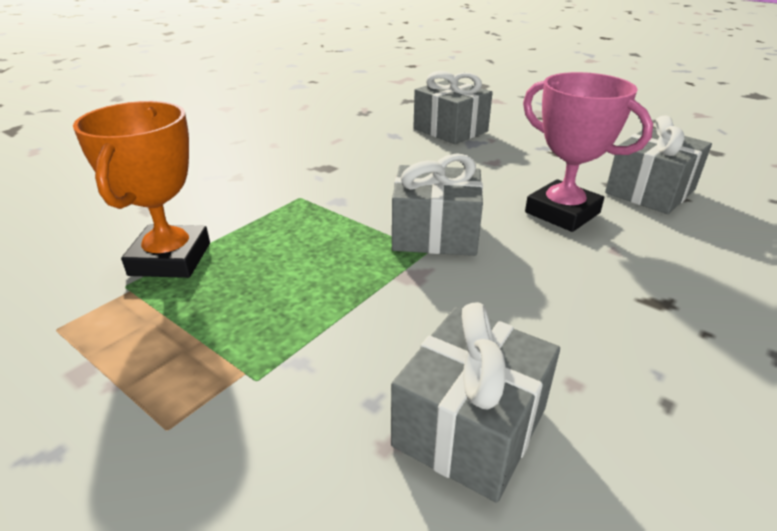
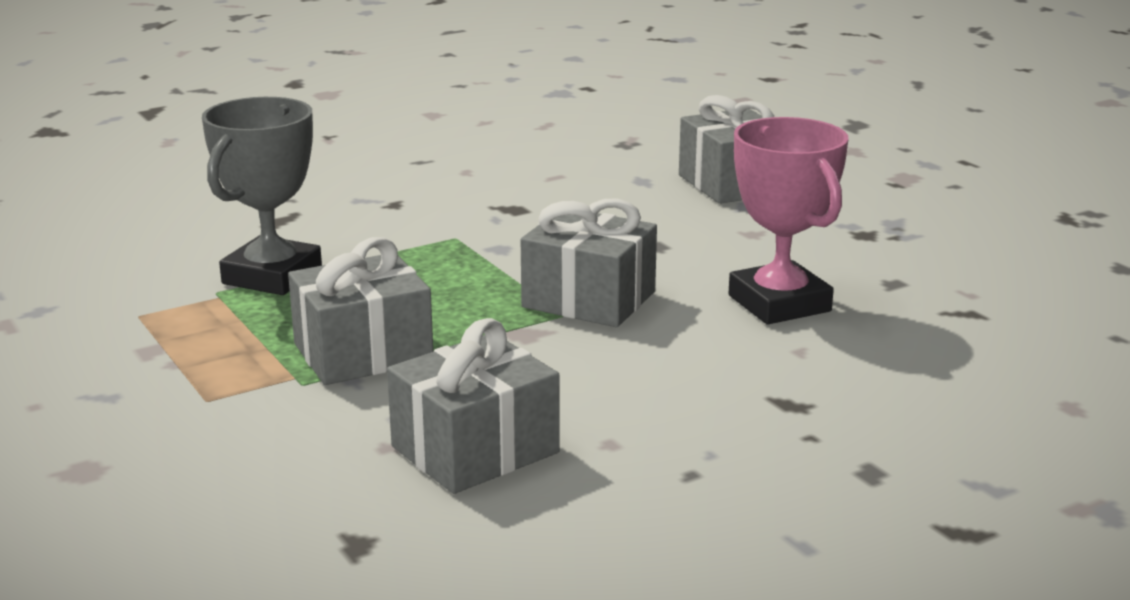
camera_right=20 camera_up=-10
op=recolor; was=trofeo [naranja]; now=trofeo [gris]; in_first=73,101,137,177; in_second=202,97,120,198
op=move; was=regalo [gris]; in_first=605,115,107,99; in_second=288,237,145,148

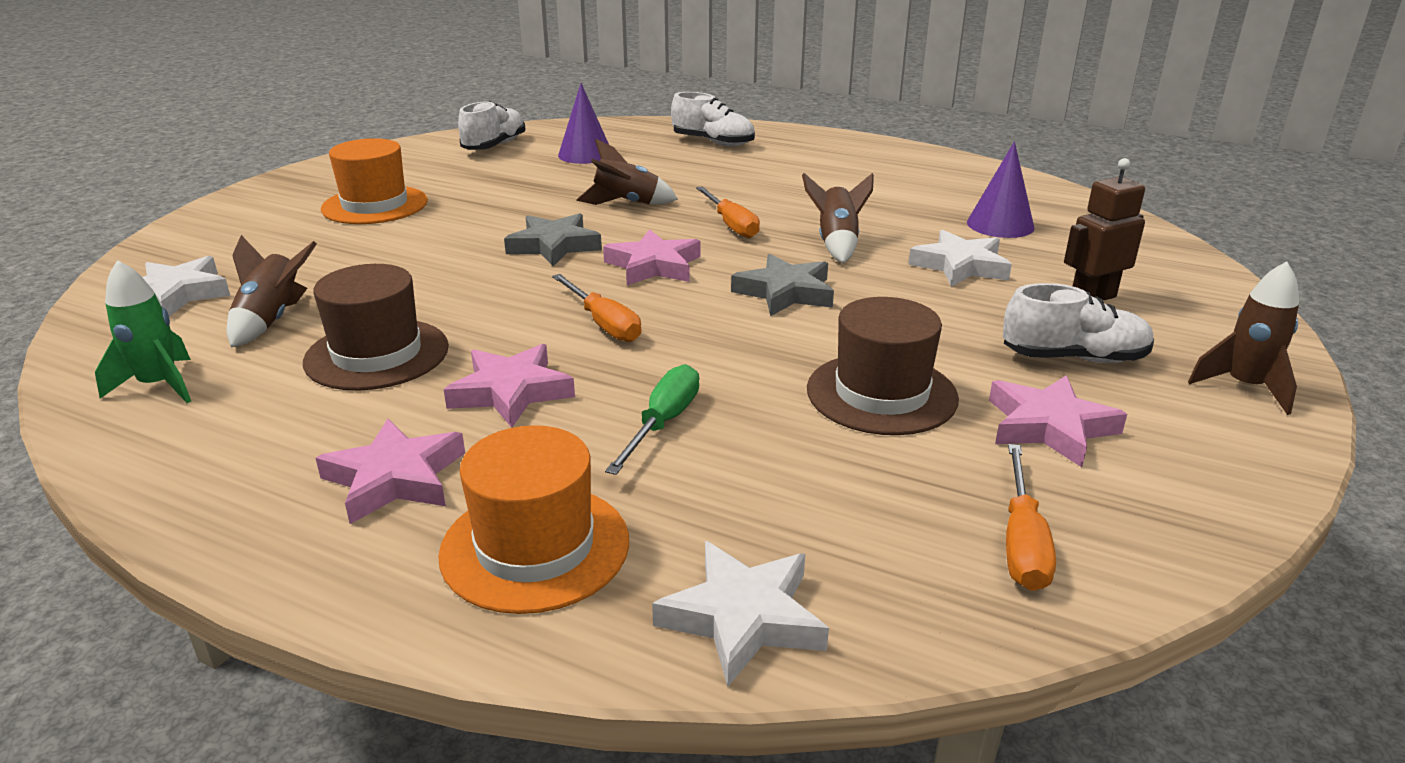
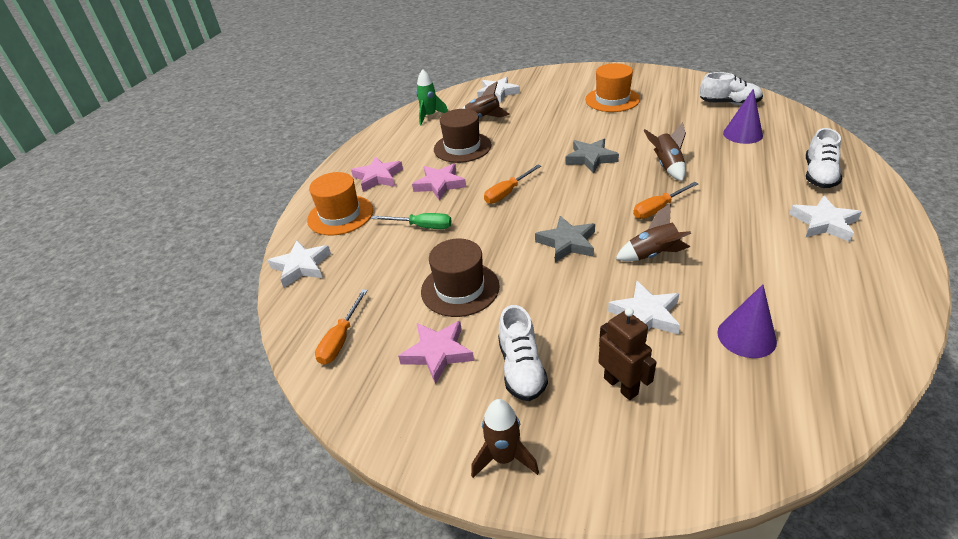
camera_right=85 camera_up=10
op=delete; was=estrella [rosa]; in_first=603,229,98,56
op=rotate; was=destornillador [naranja]; in_first=1006,444,50,147; in_second=315,289,53,76; clockwise=-75
op=insert; now=estrella [blanco]; in_second=789,196,73,46

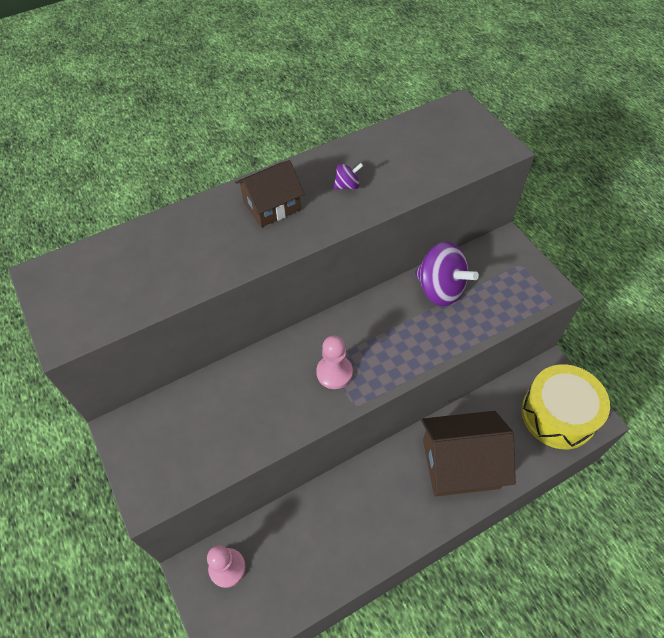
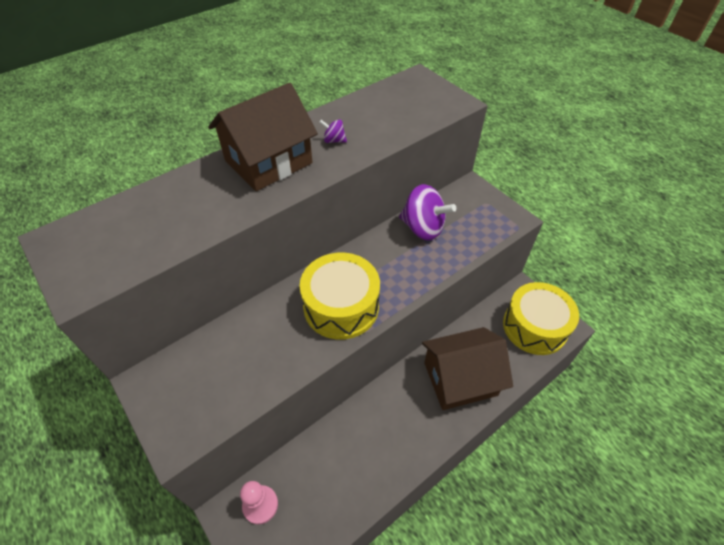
camera_right=-10 camera_up=-5
op=resize; was=casa [marrón]; in_first=235,160,69,67; in_second=208,83,110,108; ratio=1.66
op=replace; was=peón [rosa]; now=tambor [amarillo]; in_first=316,335,37,54; in_second=300,253,80,87
op=rotate; was=peonza [morado]; in_first=333,163,30,26; in_second=319,119,28,24; clockwise=-135

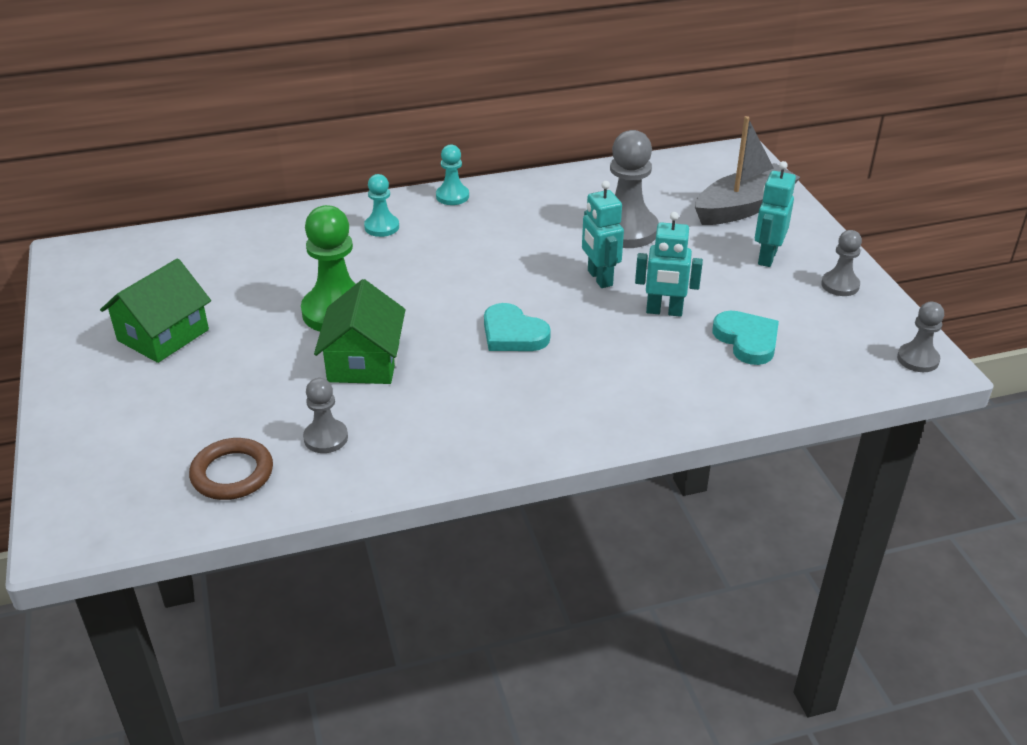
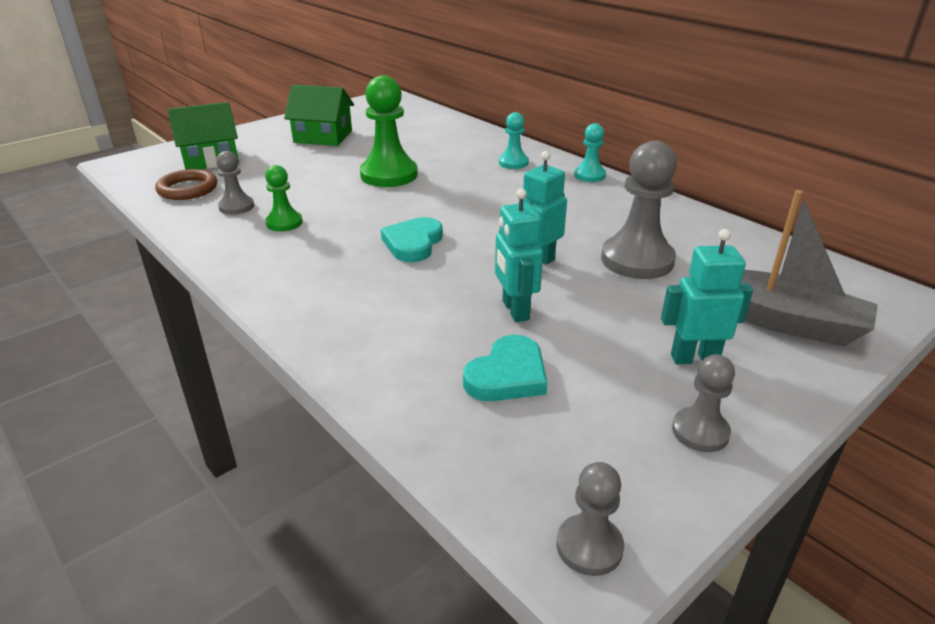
camera_right=65 camera_up=-5
op=move; was=casa [verde]; in_first=314,279,91,105; in_second=168,102,71,68
op=insert; now=peón [verde]; in_second=265,165,38,66

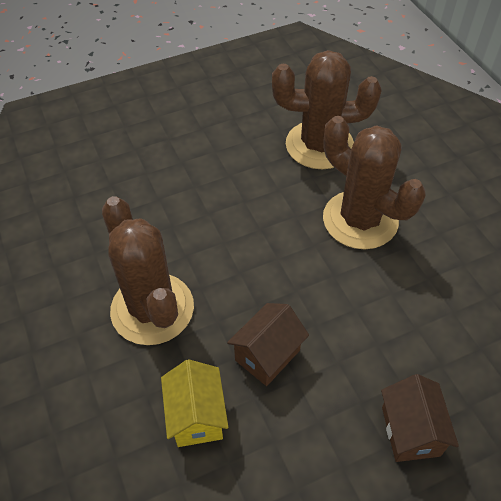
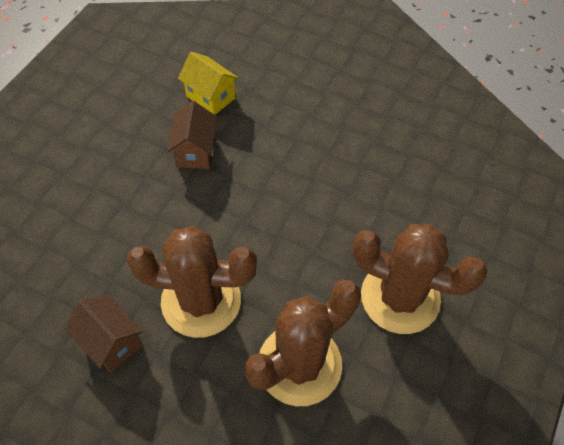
camera_right=140 camera_up=5
op=move; was=cactus [marrón]; in_first=102,196,92,149; in_second=353,224,135,110
op=move; was=casa [marrón]; in_first=381,374,78,88; in_second=65,294,78,79

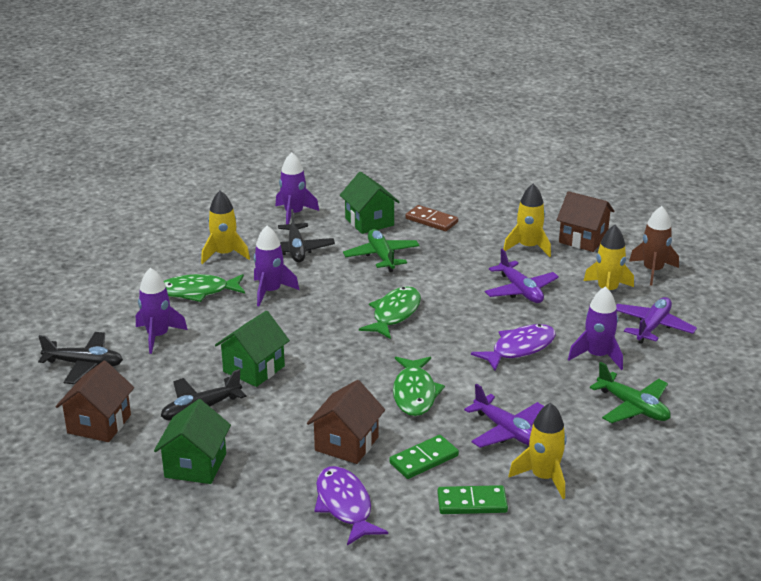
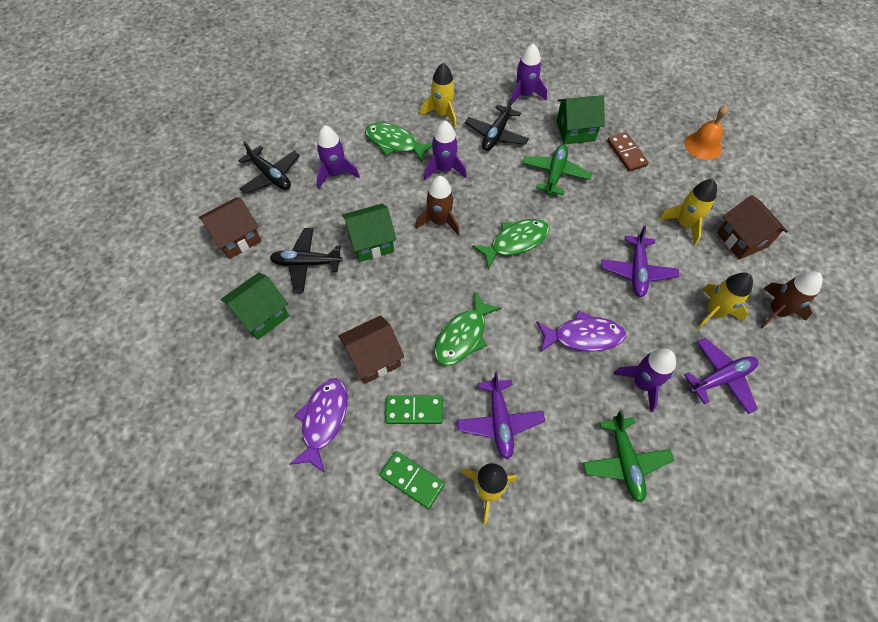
camera_right=35 camera_up=30
op=rotate; was=casa [verde]; in_first=340,172,59,62; in_second=556,95,49,50; clockwise=75
op=insert; now=cohete [marrón]; in_second=415,176,45,60
op=insert; now=campana [naranja]; in_second=685,106,43,54

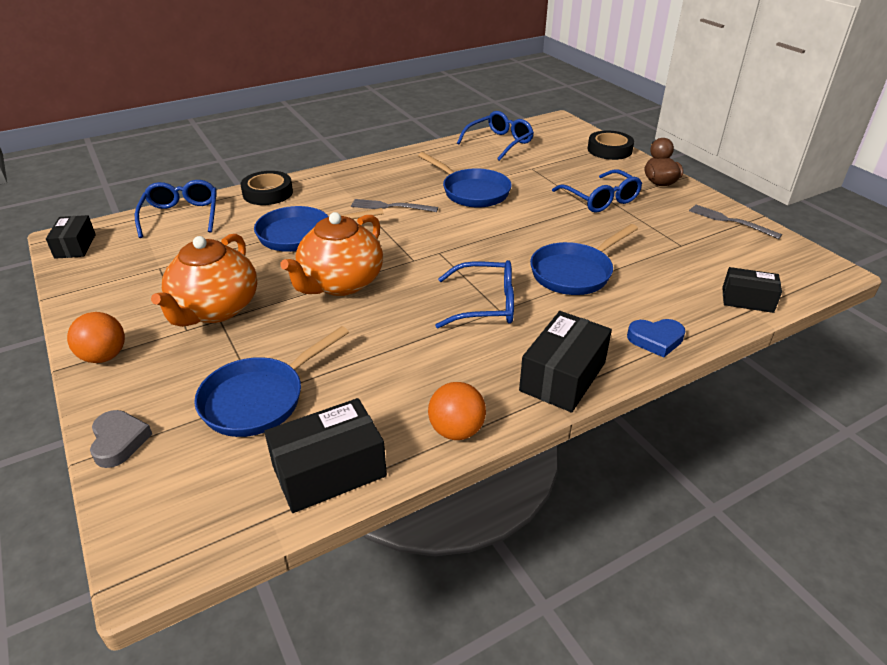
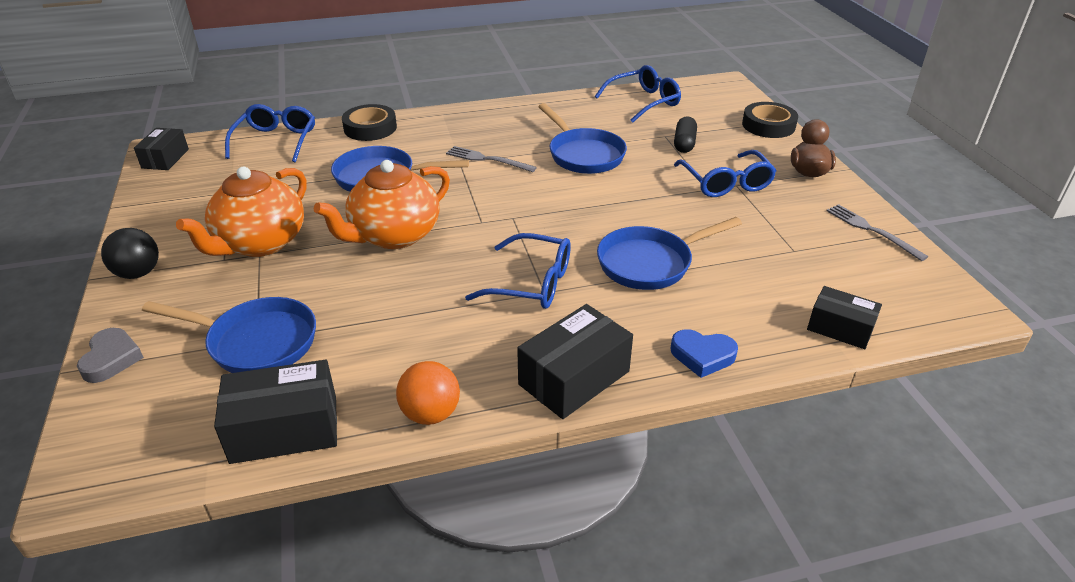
camera_right=15 camera_up=0
op=recolor; was=pelota [naranja]; now=pelota [negro]; in_first=67,312,58,51; in_second=101,228,58,51
op=rotate; was=sartén [azul]; in_first=194,326,155,111; in_second=142,297,174,76; clockwise=-135
op=insert; now=cápsula [negro]; in_second=674,117,23,36

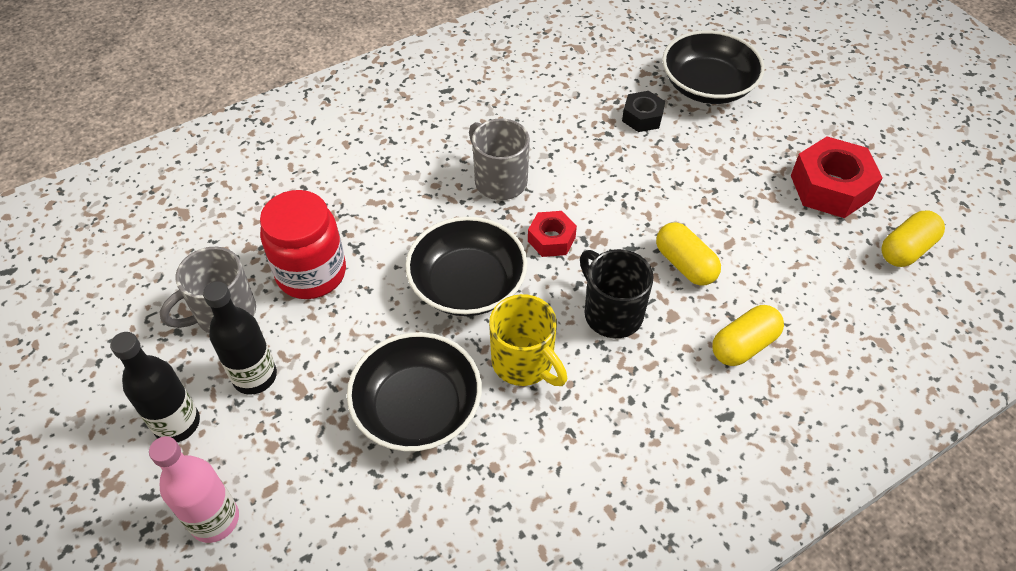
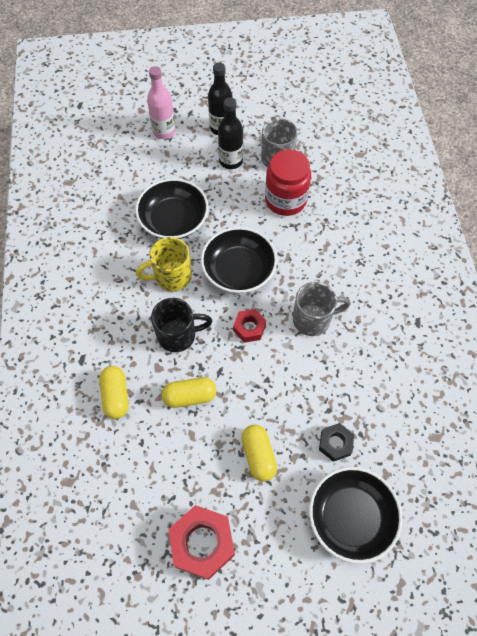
camera_right=115 camera_up=10
op=move; was=cápsula [amarillo]; in_first=881,210,64,57; in_second=241,424,36,58

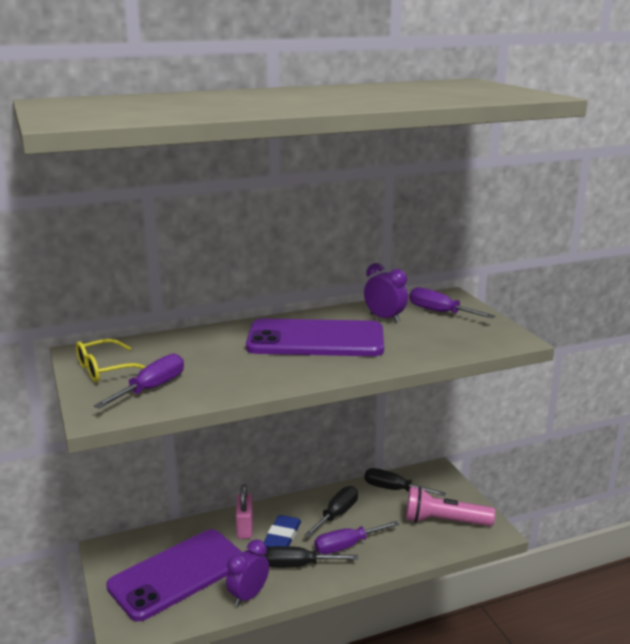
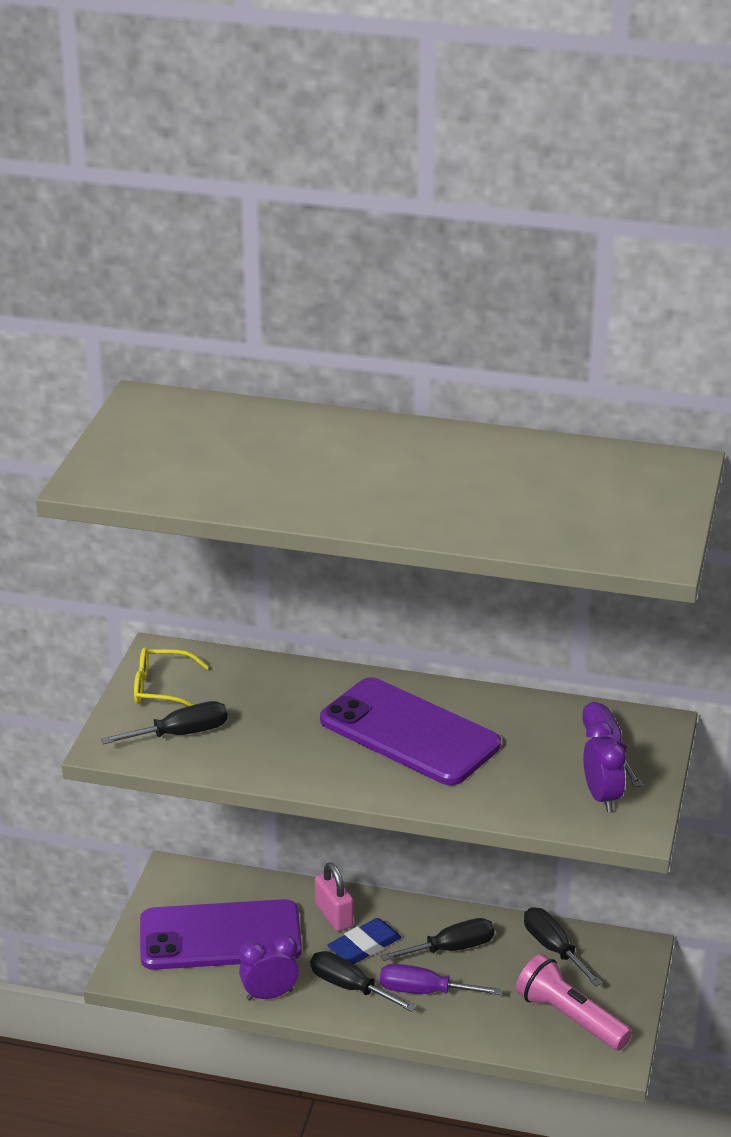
camera_right=35 camera_up=10
op=recolor; was=destornillador [morado]; now=destornillador [negro]; in_first=94,354,90,55; in_second=101,701,127,43
op=rotate; was=candado [rosa]; in_first=236,484,17,55; in_second=315,862,38,69; clockwise=-60
op=move; was=despertador [morado]; in_first=364,263,44,60; in_second=583,721,43,91

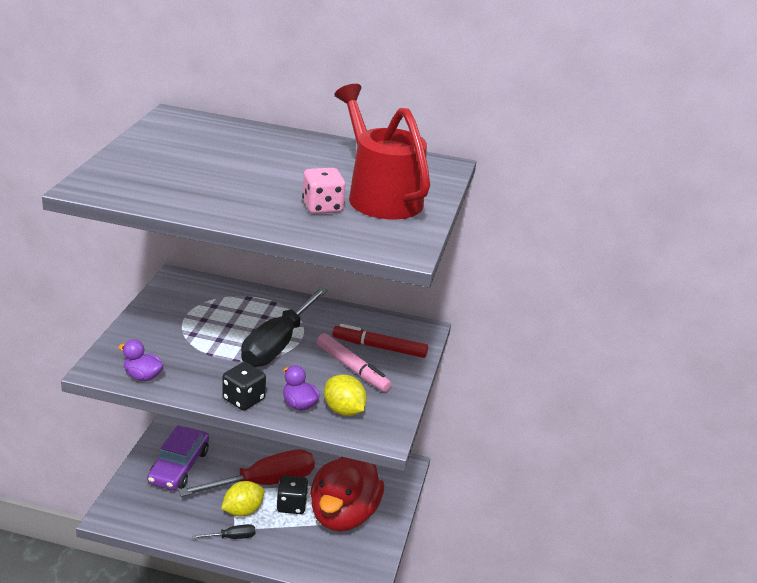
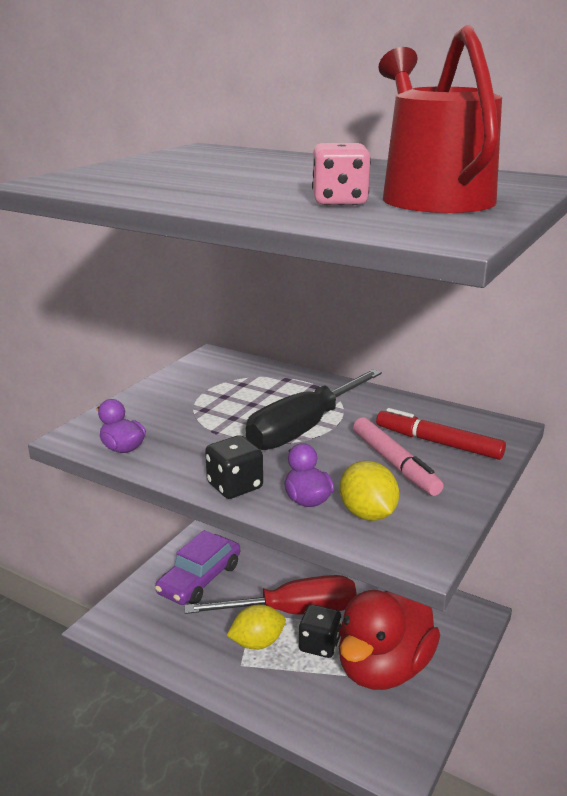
camera_right=20 camera_up=-5
op=delete; was=destornillador [negro]; in_first=192,524,63,15

